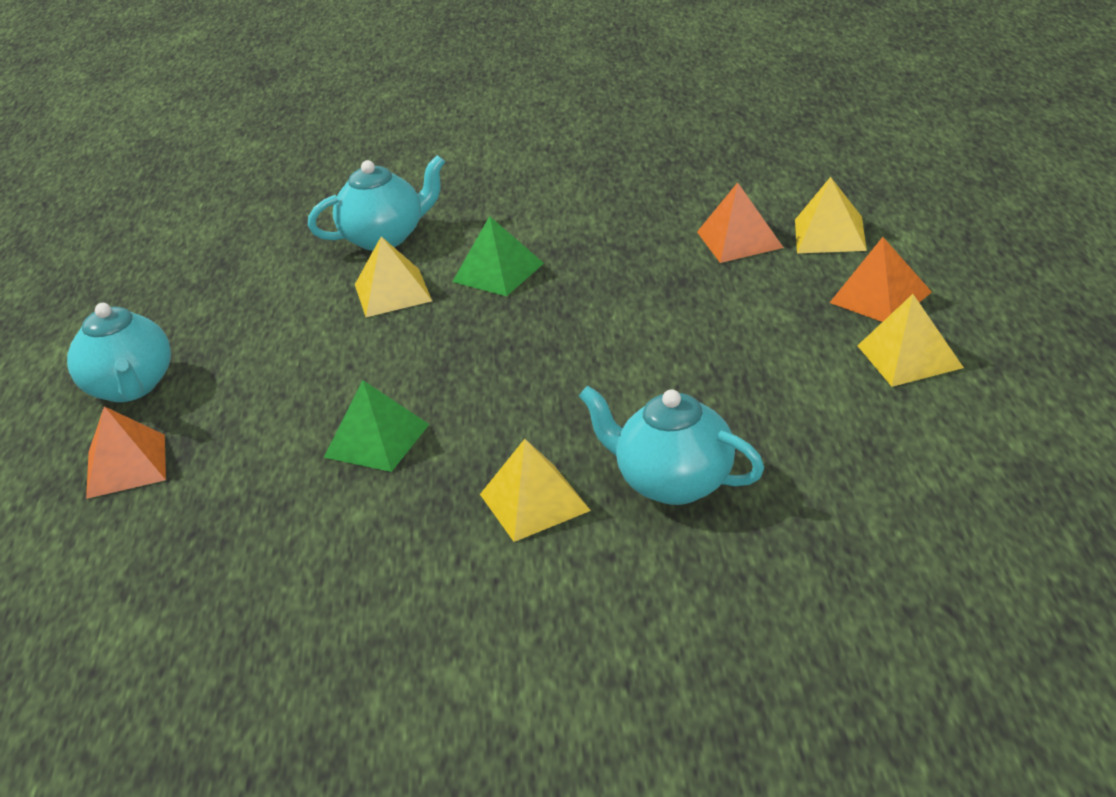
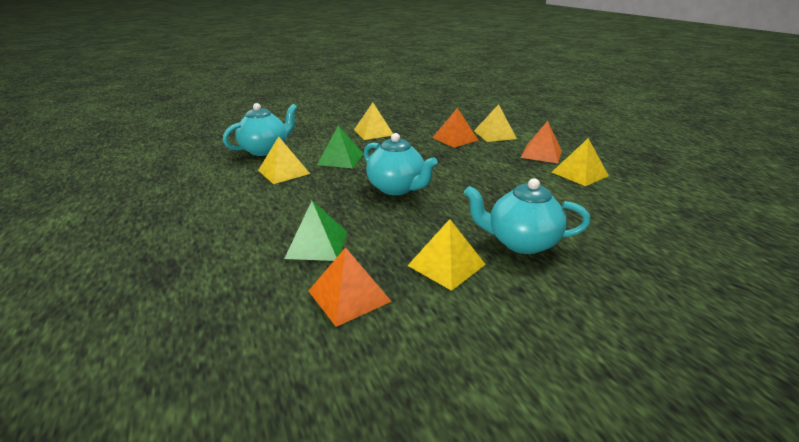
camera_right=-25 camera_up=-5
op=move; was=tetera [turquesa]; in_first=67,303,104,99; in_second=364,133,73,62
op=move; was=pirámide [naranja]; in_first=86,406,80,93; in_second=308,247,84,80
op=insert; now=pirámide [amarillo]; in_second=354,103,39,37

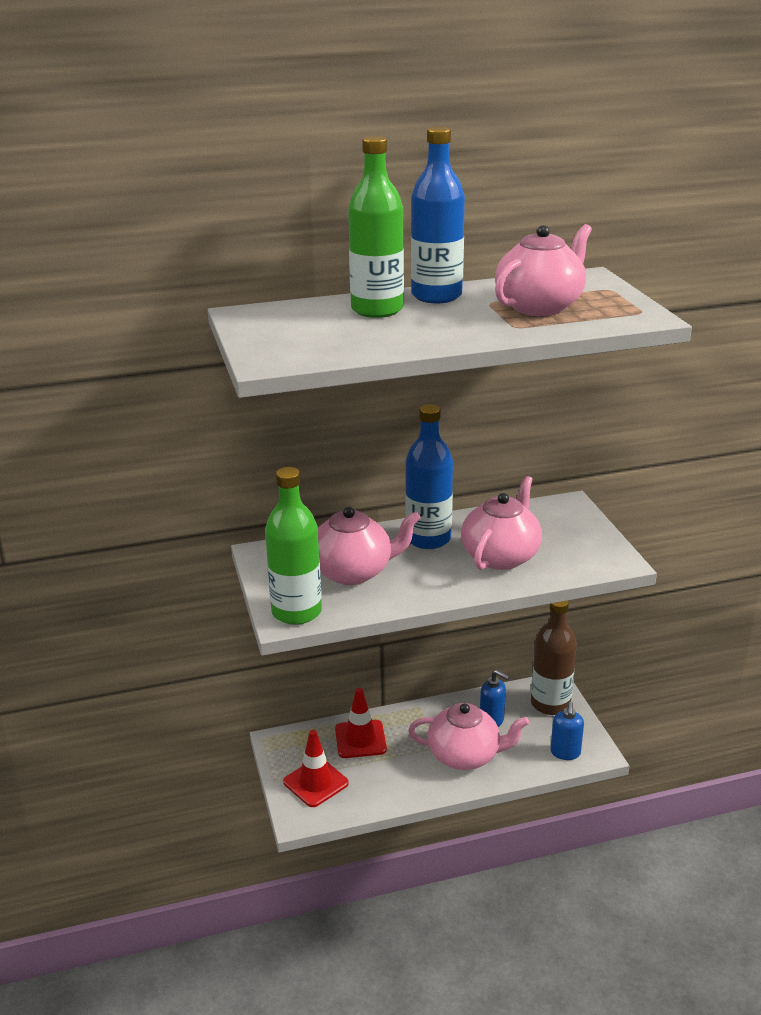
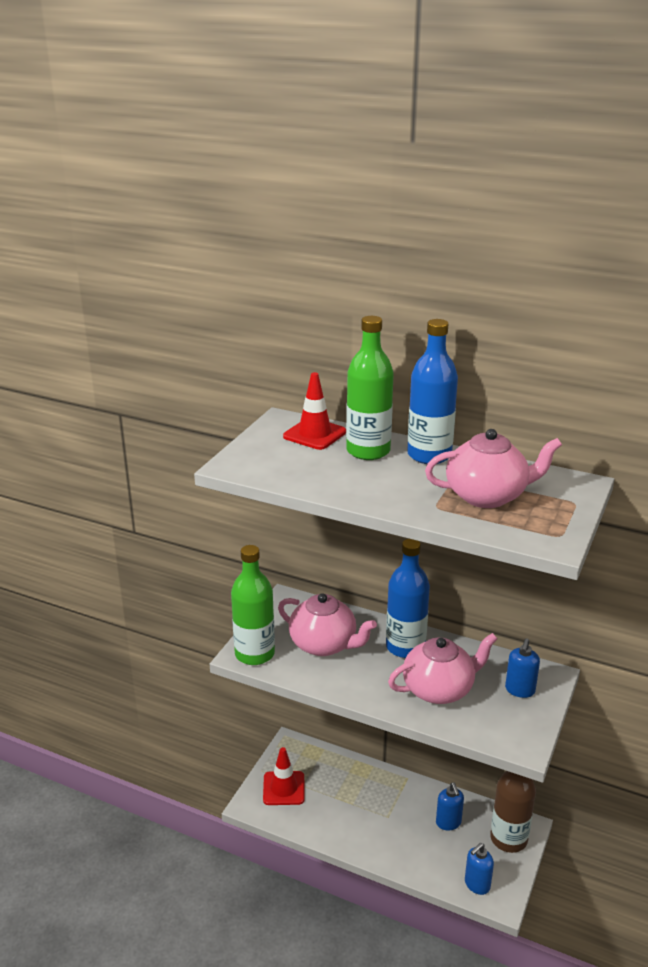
camera_right=40 camera_up=0
op=move; was=cono de tráfico [rojo]; in_first=335,688,52,70; in_second=283,372,63,78
op=delete; was=tetera [rosa]; in_first=408,703,121,67
op=insert; now=dispensador de jabón [azul]; in_second=505,638,35,60

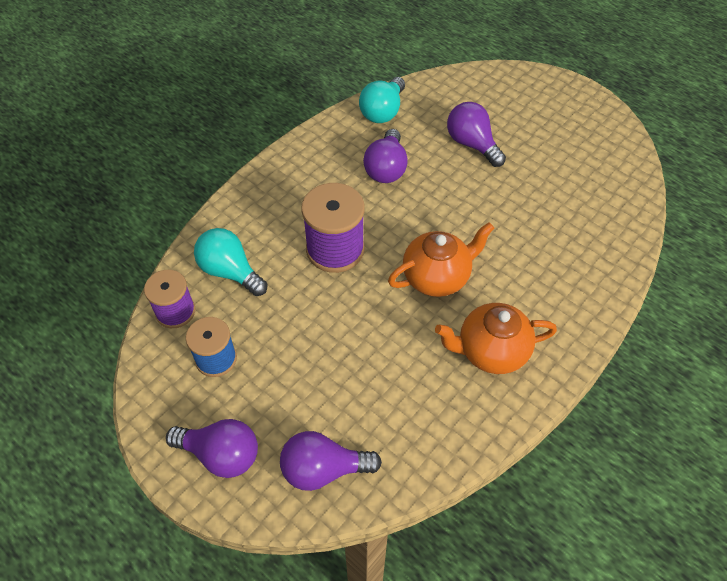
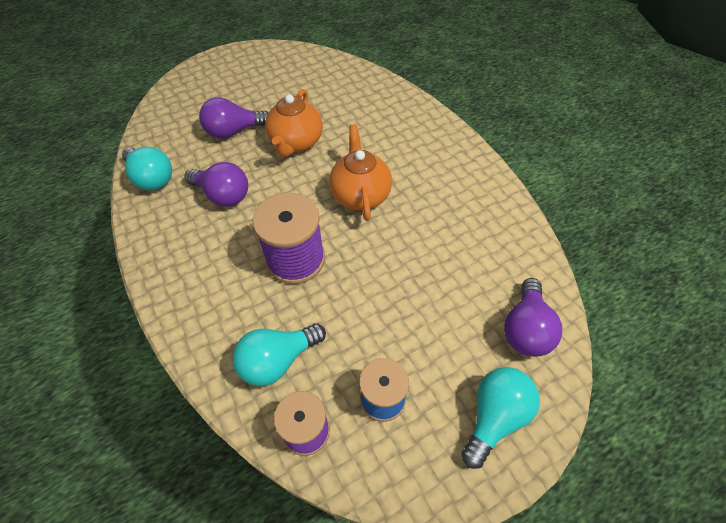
camera_right=-70 camera_up=0
op=recolor; was=bombilla [morado]; now=bombilla [turquesa]; in_first=166,419,92,59; in_second=461,367,79,102
op=move; was=tetera [naranja]; in_first=435,303,122,71; in_second=265,89,58,68

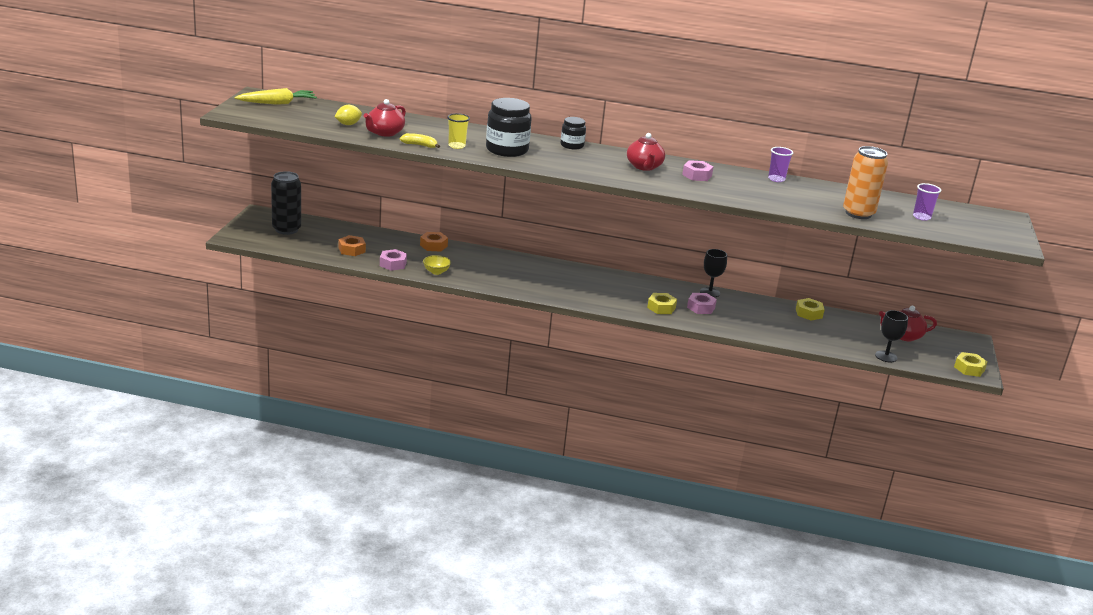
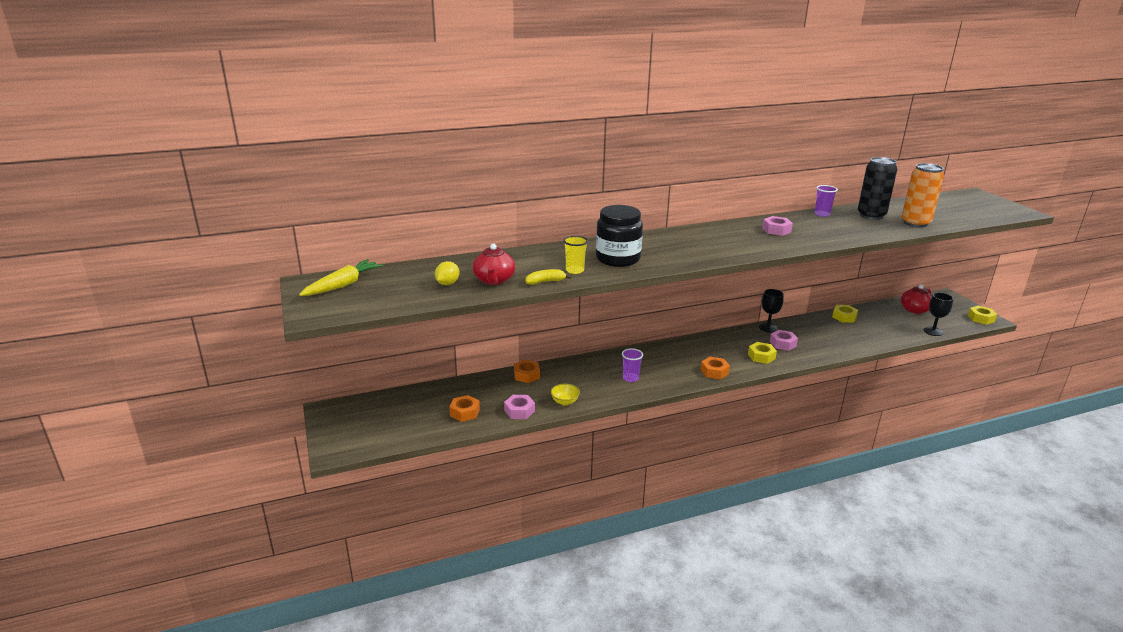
camera_right=-30 camera_up=0
op=move; was=lata [negro]; in_first=271,171,30,64; in_second=858,157,39,63
op=delete; was=tarro [negro]; in_first=561,117,25,32
op=delete; was=tetera [rojo]; in_first=627,133,38,38
op=move; was=vaso [morado]; in_first=913,183,28,38; in_second=622,348,21,34
op=insert; now=tuerca [naranja]; in_second=701,357,29,23

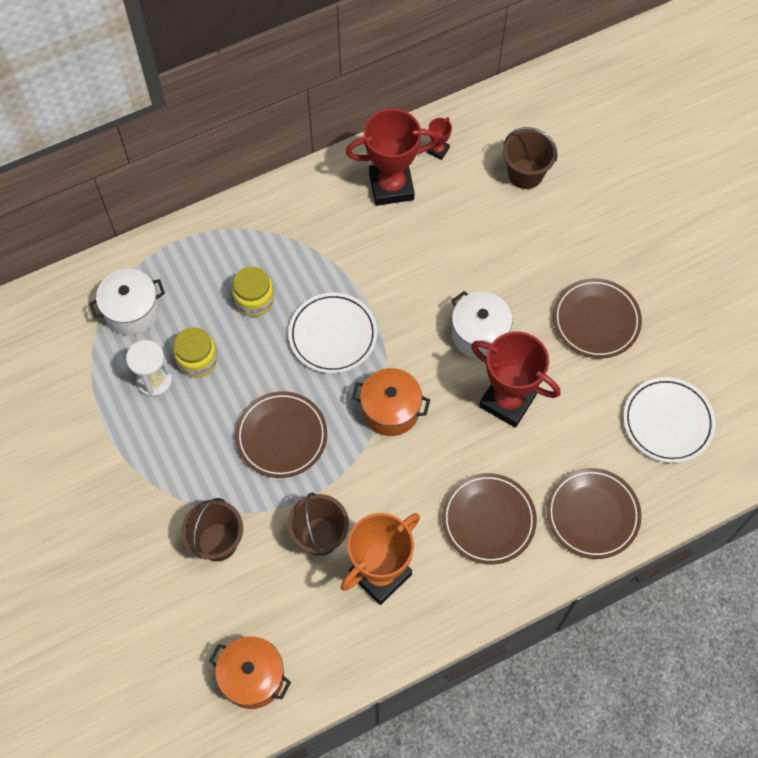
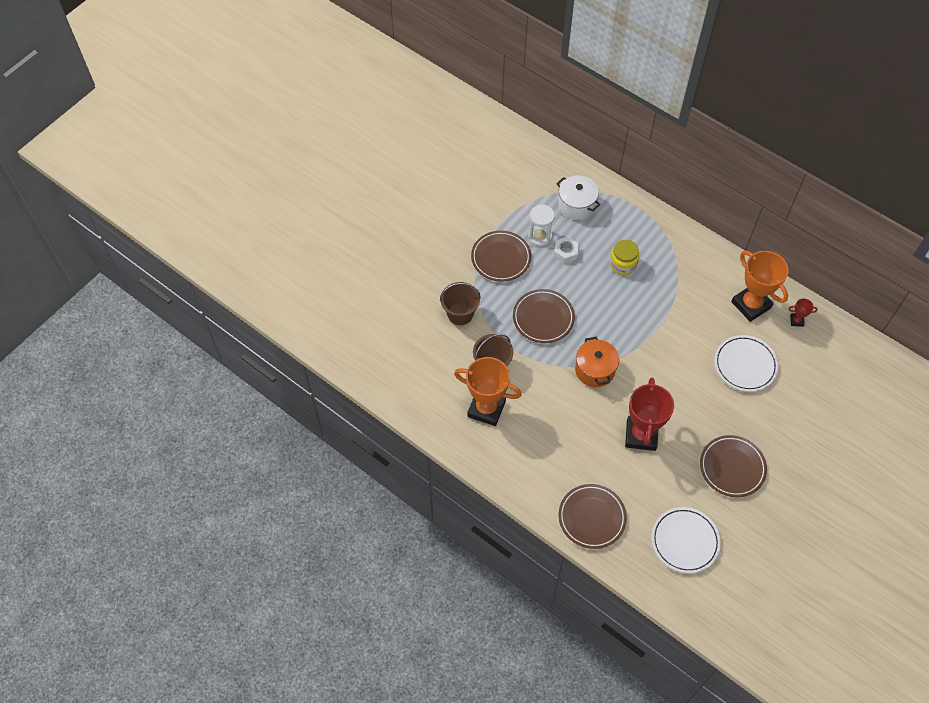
camera_right=65 camera_up=-5
op=replace; was=tarro [amarillo]; now=tuerca [blanco]; in_first=173,327,45,51; in_second=554,237,25,27
op=delete; was=olla [naranja]; in_first=209,637,82,72
op=move; was=plato [blanco]; in_first=288,293,89,80; in_second=714,335,64,57
op=recolor; was=trofeo [rojo]; now=trofeo [naranja]; in_first=346,109,92,97; in_second=731,251,58,71
op=move; was=plato [marrón]; in_first=442,473,95,92; in_second=471,230,60,52
op=delete; was=olla [blanco]; in_first=451,291,62,68
op=delete; was=balde [marrón]; in_first=503,127,55,62

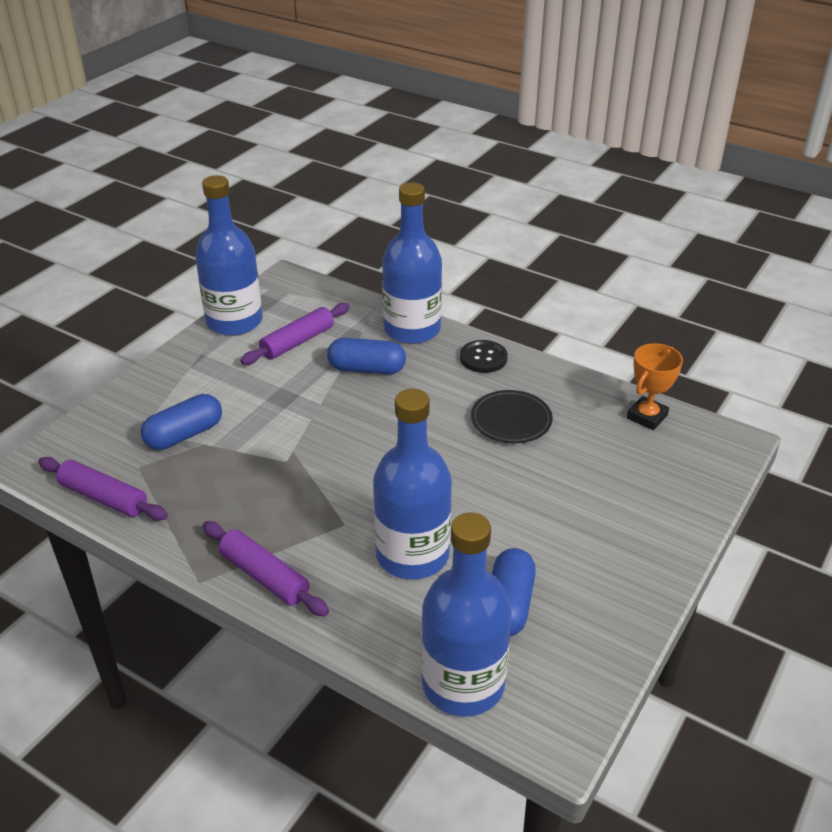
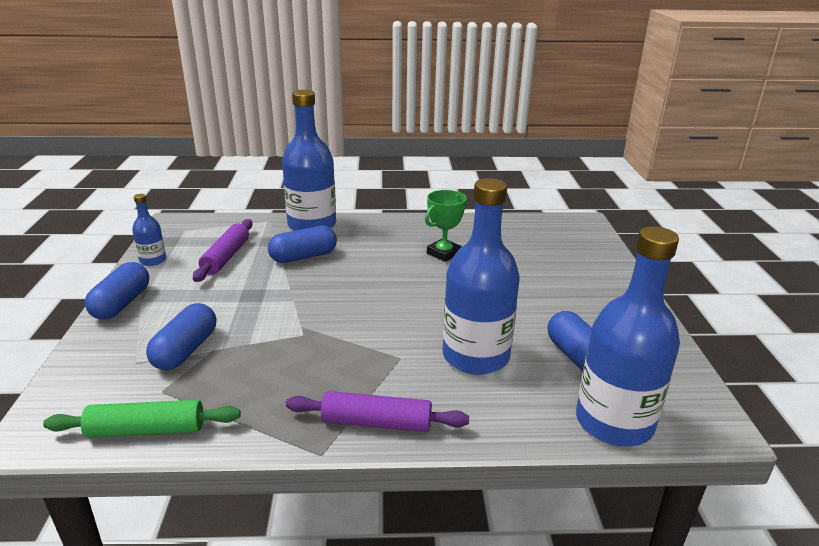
camera_right=-35 camera_up=-10
op=recolor; was=rodillo [morado]; now=rodillo [verde]; in_first=38,457,130,64; in_second=43,400,198,38
op=resize; was=botella [azul]; in_first=195,175,68,161; in_second=132,194,34,72; ratio=0.47
op=delete; was=botón [negro]; in_first=460,340,48,33
op=replace; was=plato [negro]; now=trofeo [verde]; in_first=471,390,82,53; in_second=425,190,42,72
op=delete; was=trofeo [naranja]; in_first=627,343,56,87
op=insert; now=cápsula [azul]; in_second=85,262,64,58

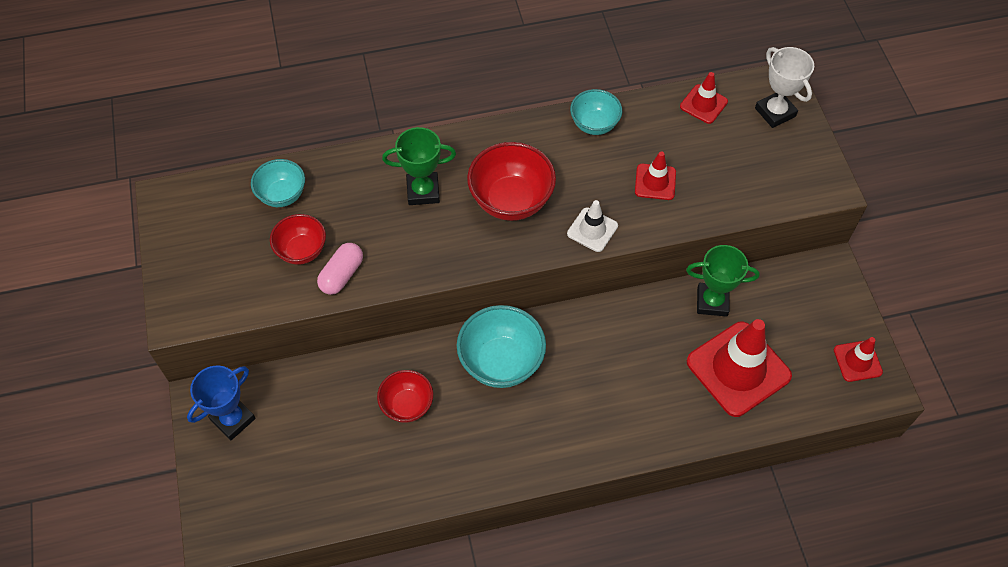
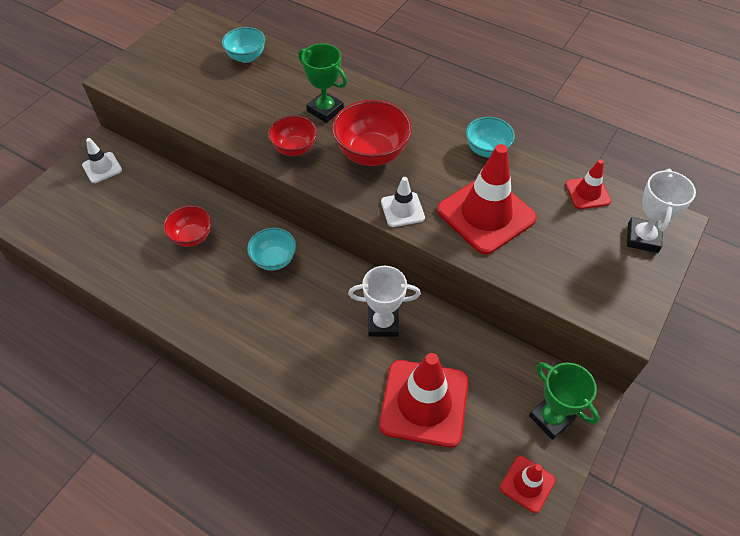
camera_right=45 camera_up=-5
op=replace; was=trofeo [azul]; now=cono de tráfico [blanco]; in_first=187,366,69,74; in_second=82,138,40,45
op=move; was=cuenco [rojo]; in_first=270,214,56,51; in_second=268,116,49,40
op=delete; was=cápsula [rosa]; in_first=317,243,46,52
op=resize; was=cuenco [turquesa]; in_first=457,305,89,83; in_second=247,228,49,43; ratio=0.62
op=resize; was=cono de tráfico [rojo]; in_first=635,151,41,49; in_second=437,144,100,111; ratio=1.99
op=move; was=trofeo [verde]; in_first=686,245,74,72; in_second=529,362,70,78
op=insert; now=trofeo [blanco]; in_second=348,266,73,71

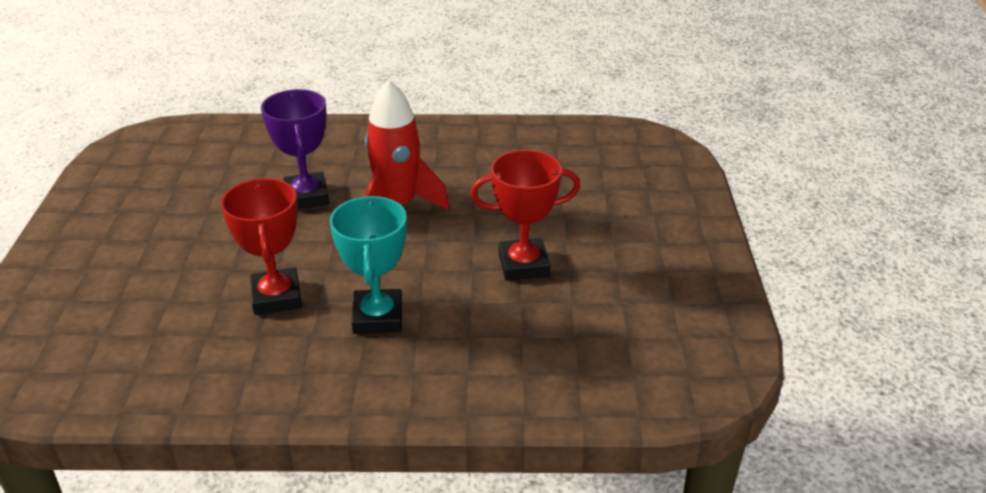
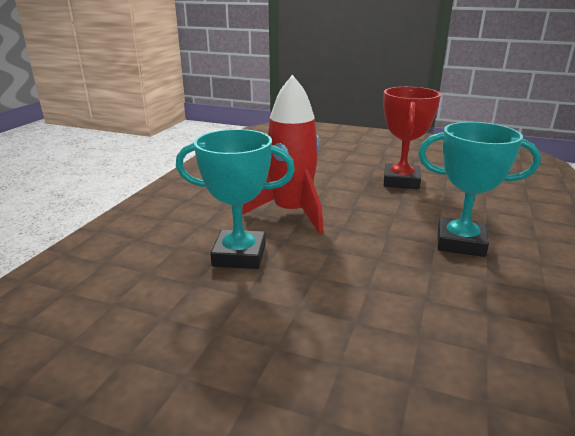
camera_right=-70 camera_up=-10
op=delete; was=trofeo [rojo]; in_first=221,178,81,137
op=recolor; was=trofeo [morado]; now=trofeo [turquesa]; in_first=261,89,68,120; in_second=176,129,119,140

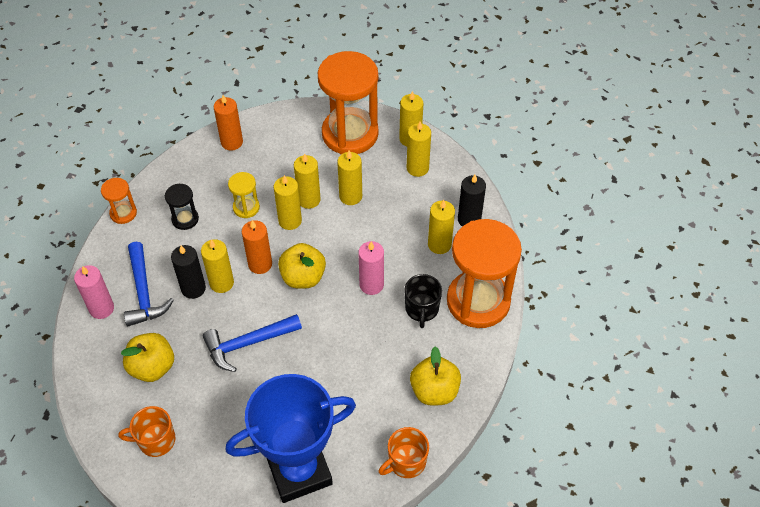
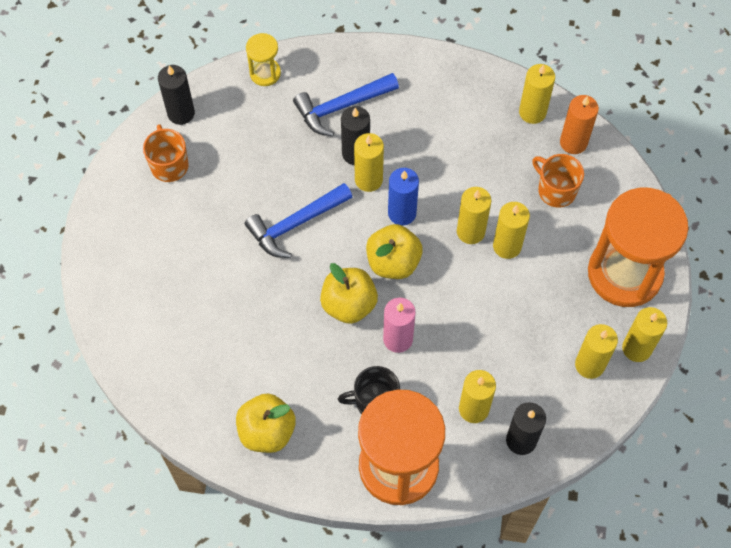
camera_right=80 camera_up=10
op=delete; was=vela [rosa]; in_first=74,265,40,54
op=delete; was=reloj de arena [naranja]; in_first=101,178,36,46
op=move; was=manzana [amarillo]; in_first=121,333,53,49; in_second=320,263,58,61
op=delete; was=reloj de arena [negro]; in_first=165,184,34,46
op=rotate; was=martillo [azul]; in_first=203,314,99,58; in_second=245,183,107,75; clockwise=-90
op=delete; was=trofeo [azul]; in_first=226,374,130,129
op=move; was=reloj de arena [amarillo]; in_first=228,172,32,46; in_second=246,33,35,53
op=recolor; was=vela [naranja]; now=vela [azul]; in_first=242,220,30,54; in_second=388,168,31,58
op=move; was=vela [amarillo]; in_first=337,151,25,54; in_second=519,64,36,60
op=move; was=taza [naranja]; in_first=378,427,51,51; in_second=532,154,52,53
op=insert; now=vela [negro]; in_second=158,65,37,60

